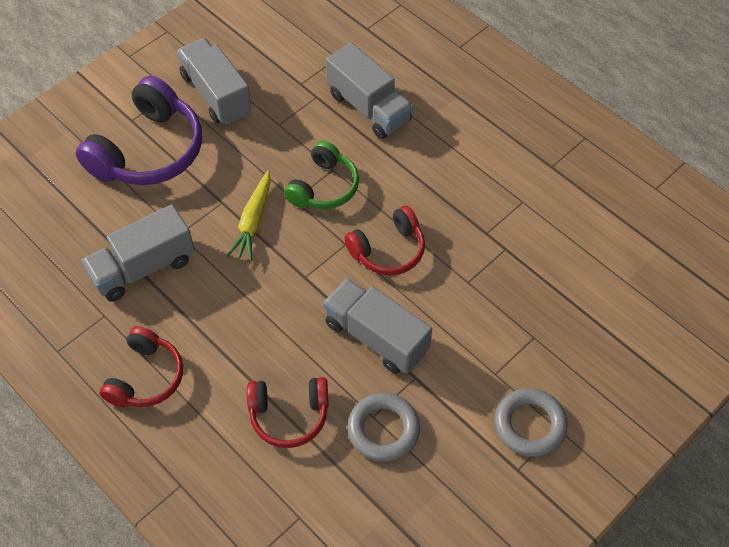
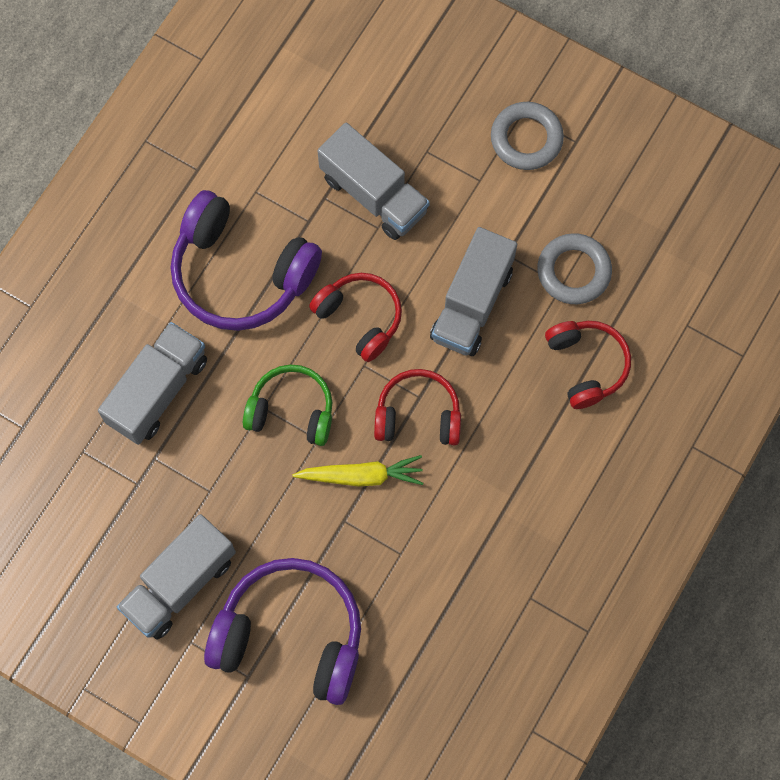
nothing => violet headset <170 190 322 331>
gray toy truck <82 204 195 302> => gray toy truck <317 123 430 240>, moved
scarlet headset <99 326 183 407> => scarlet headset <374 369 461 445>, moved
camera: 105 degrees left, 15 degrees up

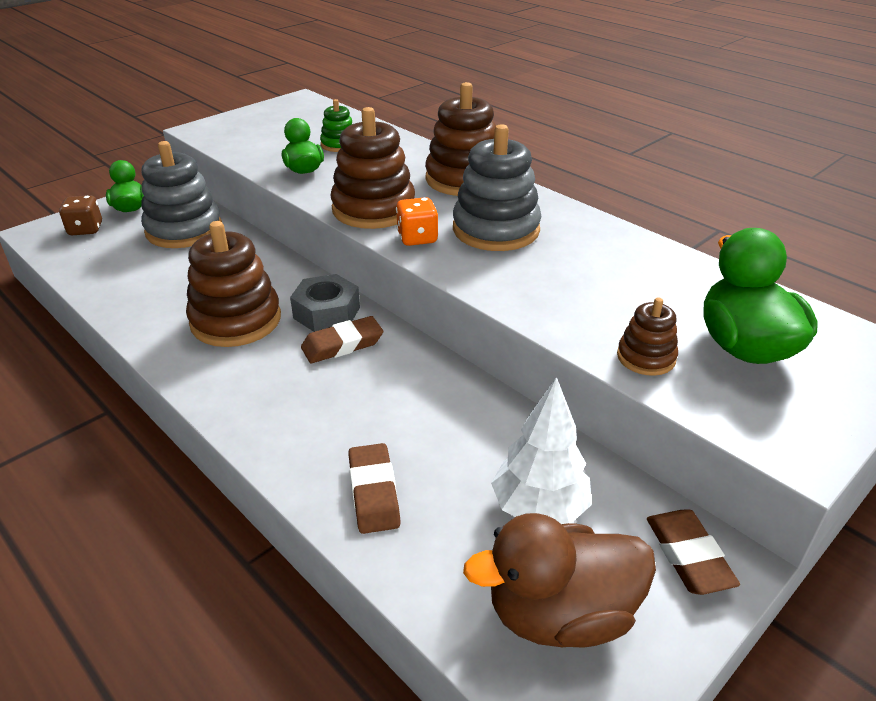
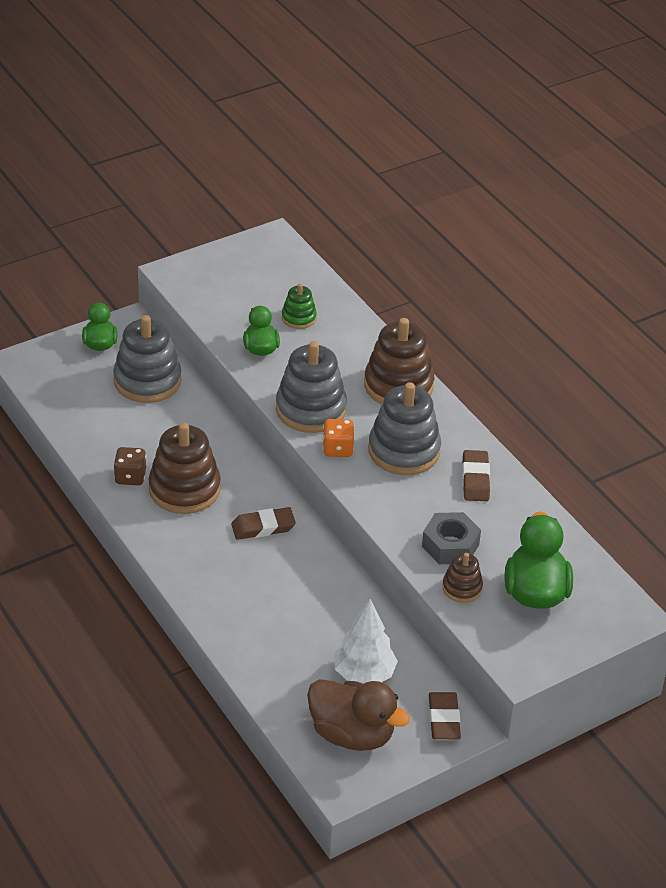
dark brown game die <59 195 102 235> => dark brown game die <113 447 146 485>, moved
dark brown stacking rings <330 107 415 229> => gray stacking rings <276 341 347 433>
dark brown duck <463 513 656 648> => dark brown duck <307 679 410 751>, 150 degrees counterclockwise
gray hexagon nut <290 274 360 332> => gray hexagon nut <422 512 481 564>, moved
dark brown pencil eraser <348 443 401 534> => dark brown pencil eraser <462 450 490 501>, moved
camera: 10 degrees right, 5 degrees up

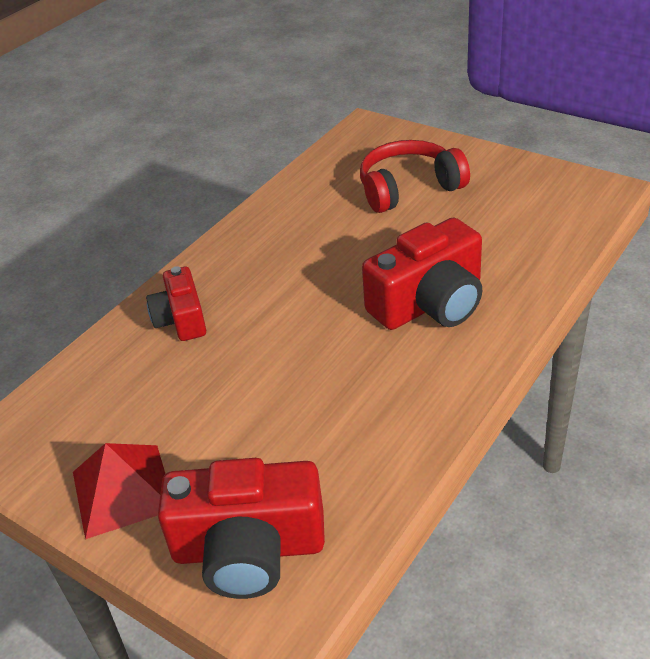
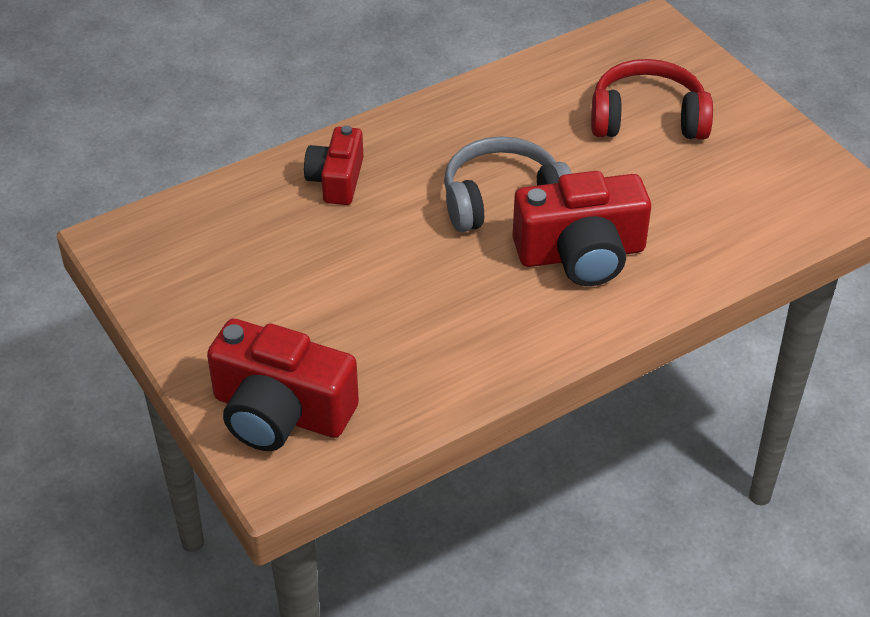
nothing => gray headset <444 136 572 232>
scarlet pyramid shape <73 443 165 539> => nothing
camera: 20 degrees right, 5 degrees up

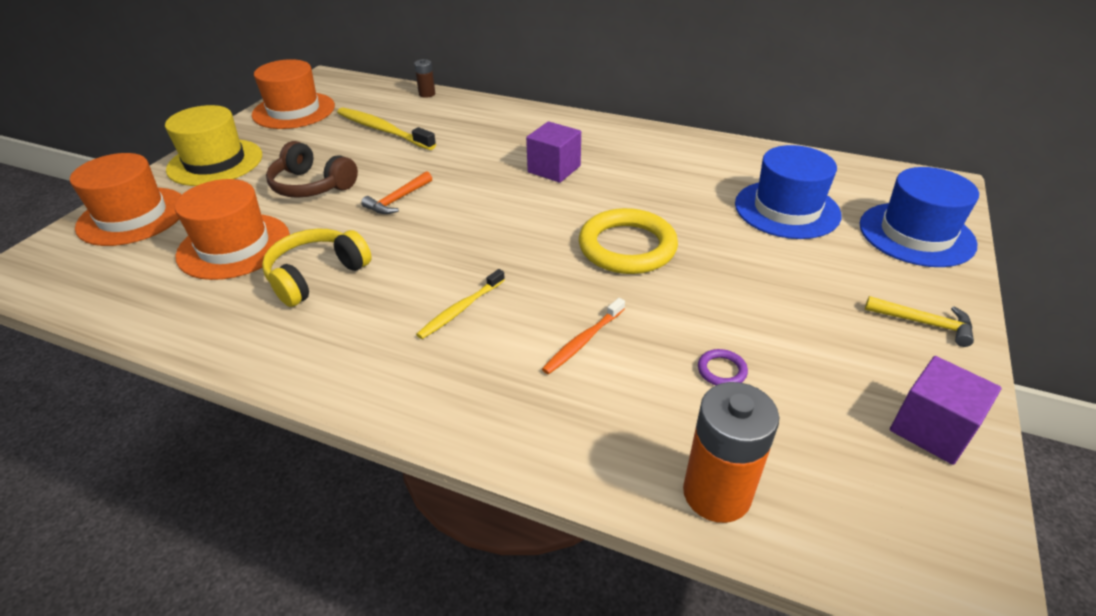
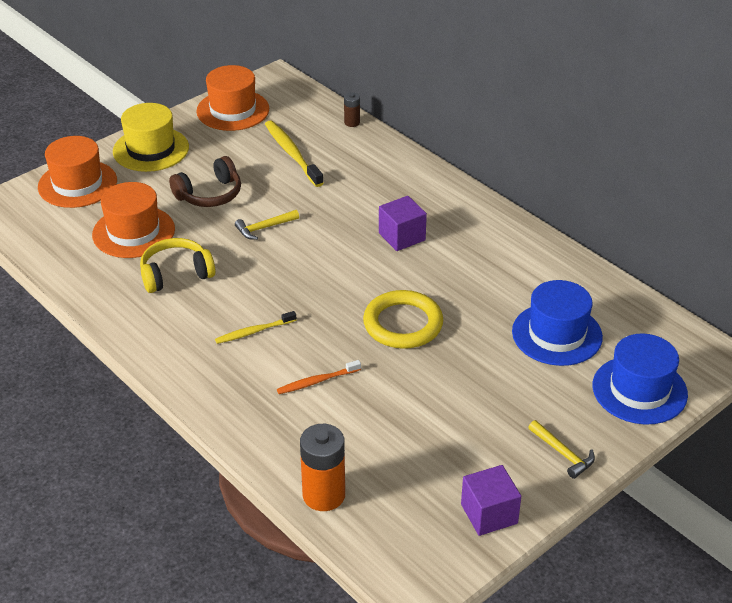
dark brown headset <266 141 358 198> => dark brown headset <169 156 241 207>, 90 degrees counterclockwise
bright orange hammer <361 171 432 214> => golden hammer <235 210 299 240>
violet ring <698 349 748 385> => nothing
camera: 25 degrees right, 0 degrees up

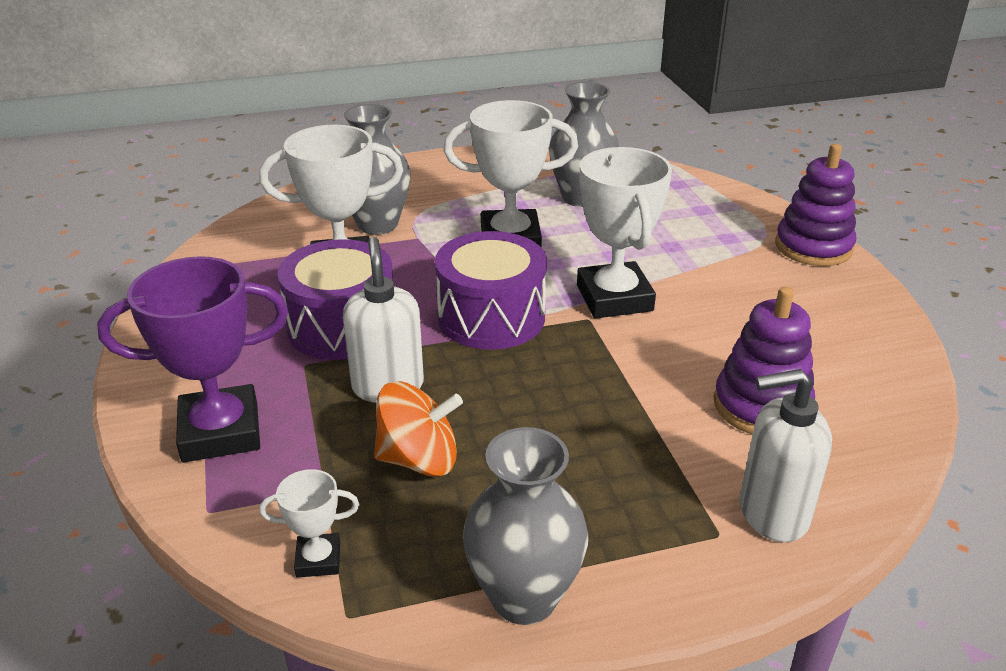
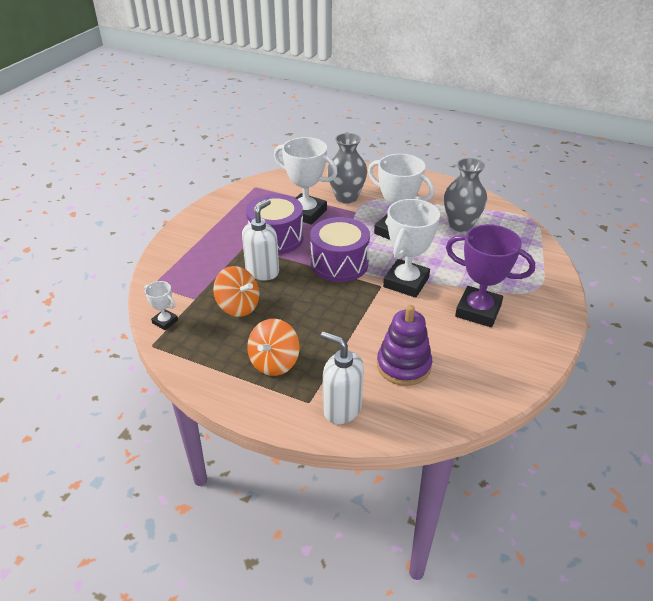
nothing => bright orange whirligig <247 319 300 376>
violet award cup <97 256 288 462> => violet award cup <446 224 535 327>, moved
gray tall vase <463 427 588 625> => nothing
violet stacking rings <775 144 856 266> => nothing
camera: 40 degrees right, 5 degrees up

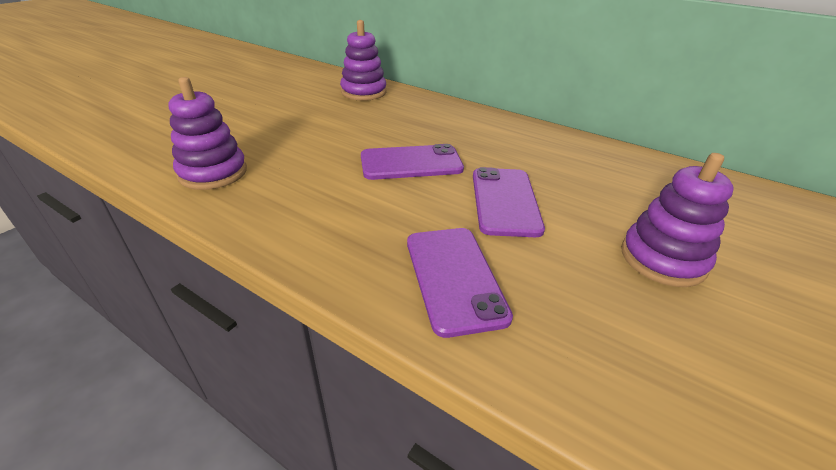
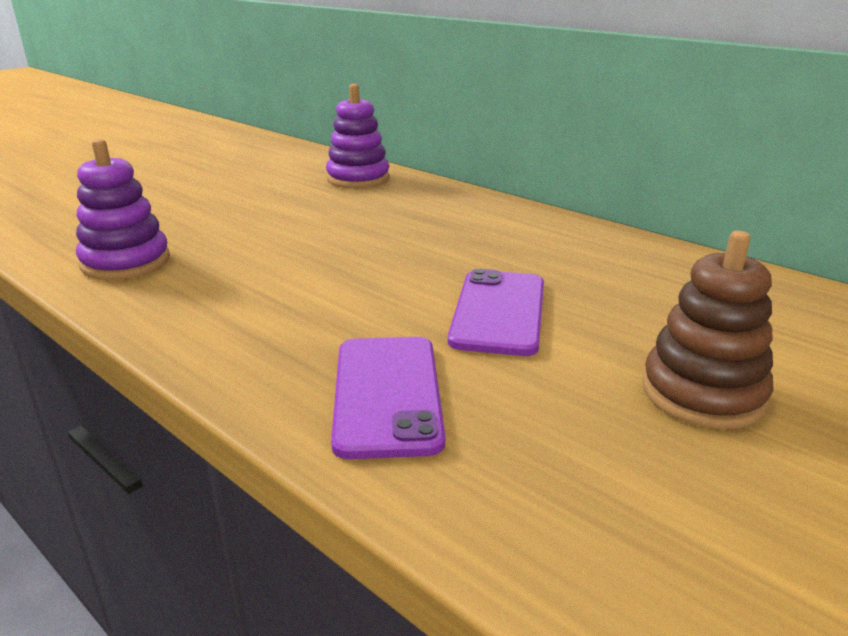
violet stacking rings <621 153 734 287> => dark brown stacking rings <642 231 773 429>
violet phone <361 144 464 180> => nothing
camera: 10 degrees right, 10 degrees down

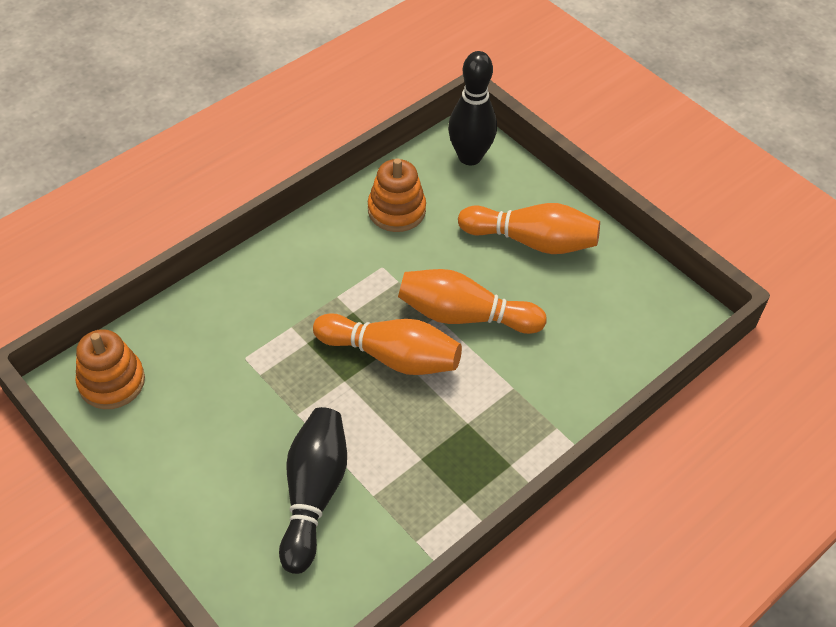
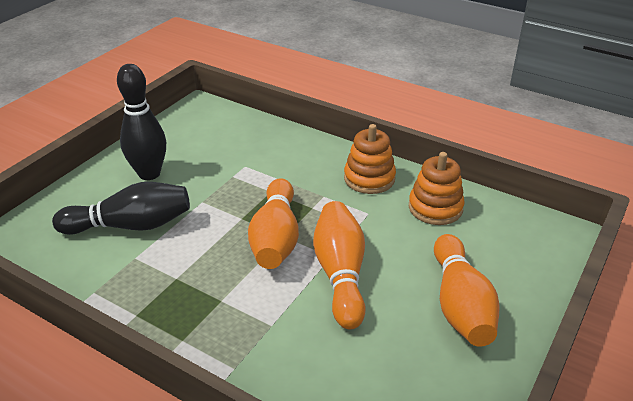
jet-black skittle <448 51 497 165> => jet-black skittle <117 64 166 180>, moved
bright orange stacking rings <75 329 145 409> => bright orange stacking rings <344 124 396 194>, moved
camera: 75 degrees right, 15 degrees down

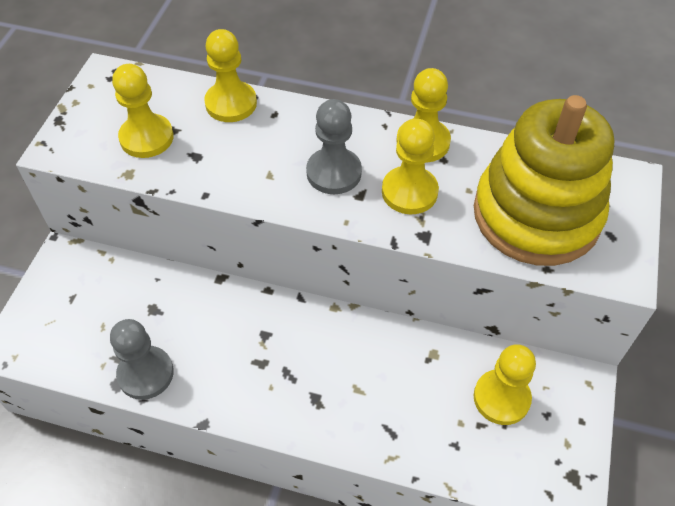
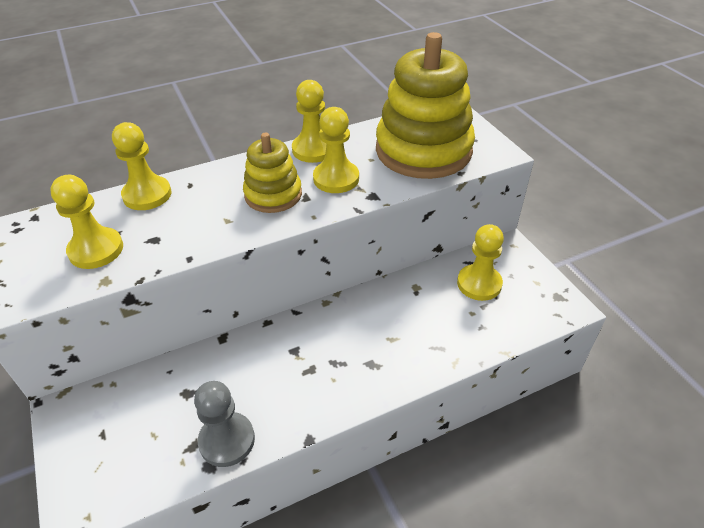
gray chess pawn <306 99 362 194> => golden stacking rings <243 133 302 213>
camera: 40 degrees left, 10 degrees down

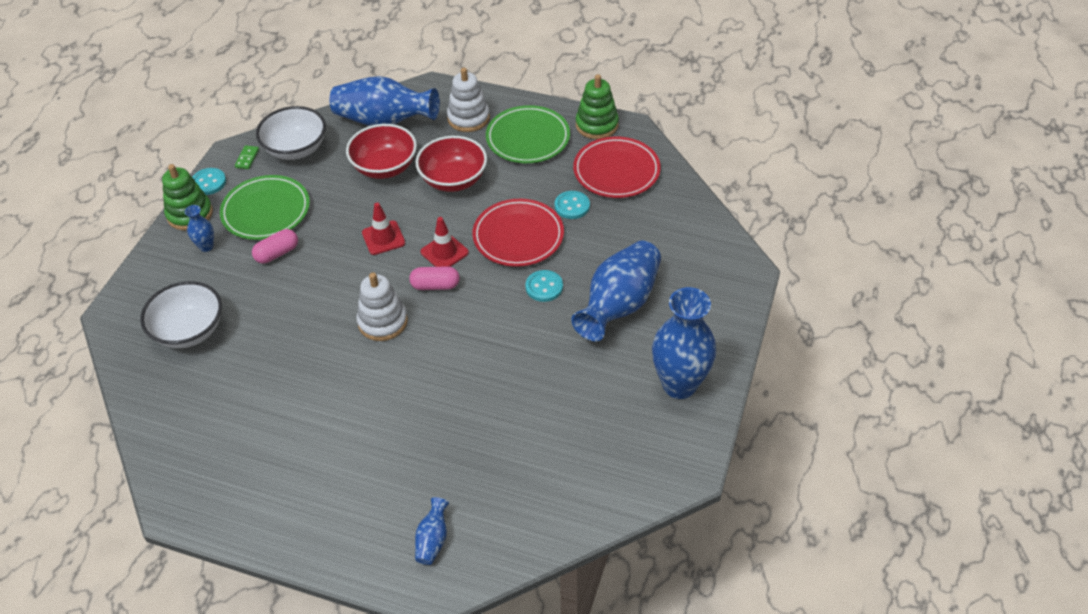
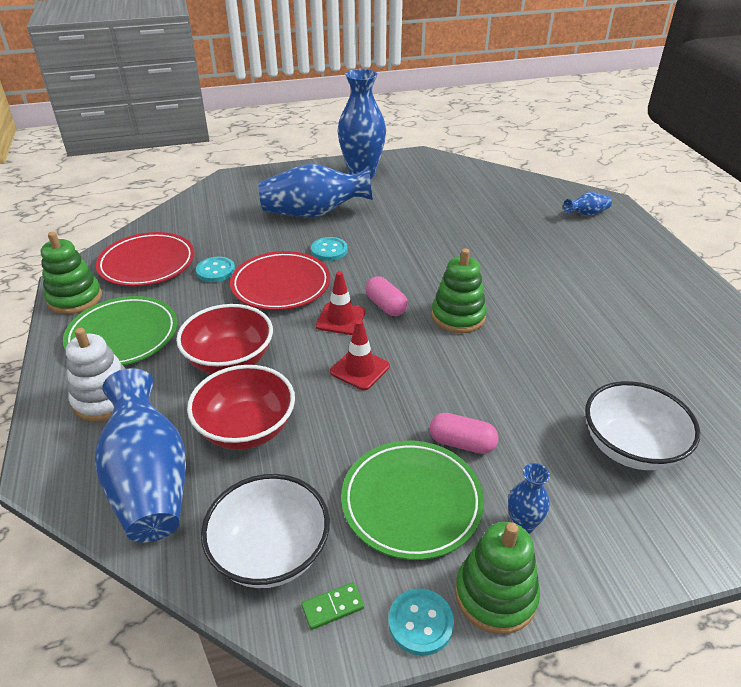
white stacking rings <356 272 408 341> => leaf-green stacking rings <431 249 487 333>
camera: 125 degrees left, 10 degrees down

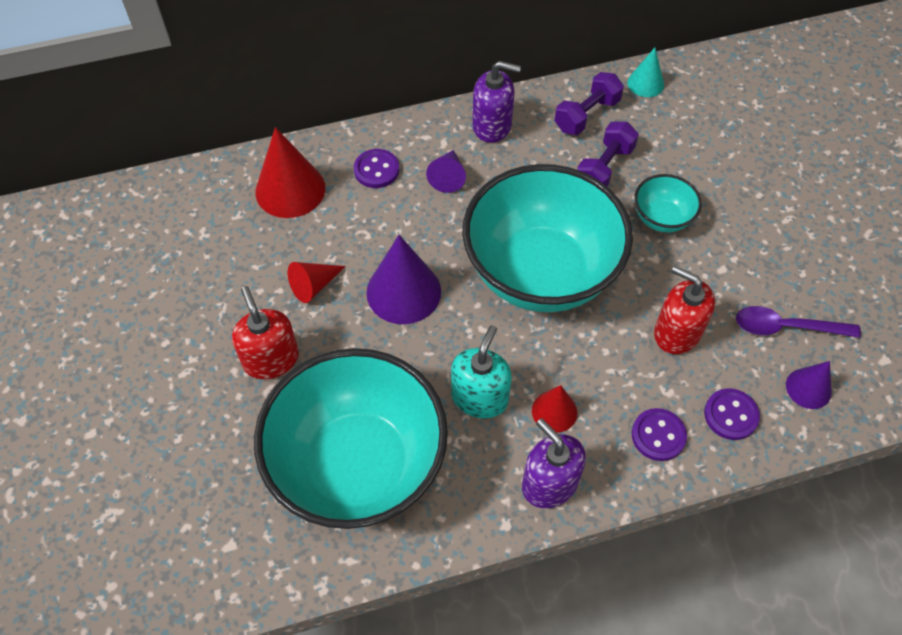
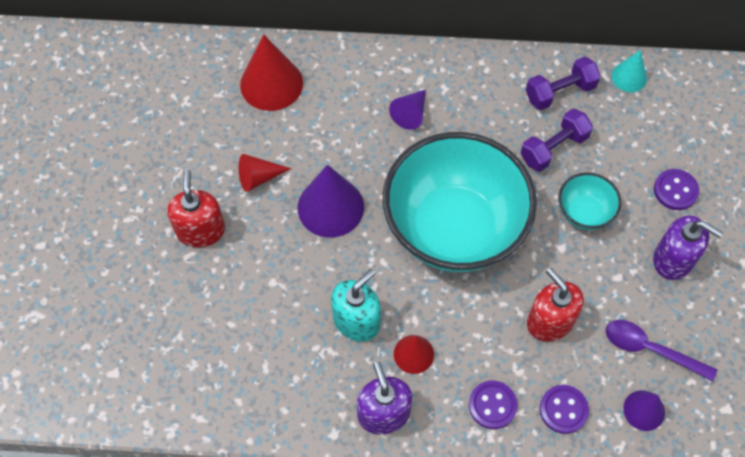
violet pump bottle <472 61 521 143> => violet pump bottle <653 216 723 280>, moved
violet button <354 149 399 188> => violet button <654 169 699 210>, moved
aqua serving bowl <254 348 448 529> => nothing
camera: 20 degrees right, 5 degrees up

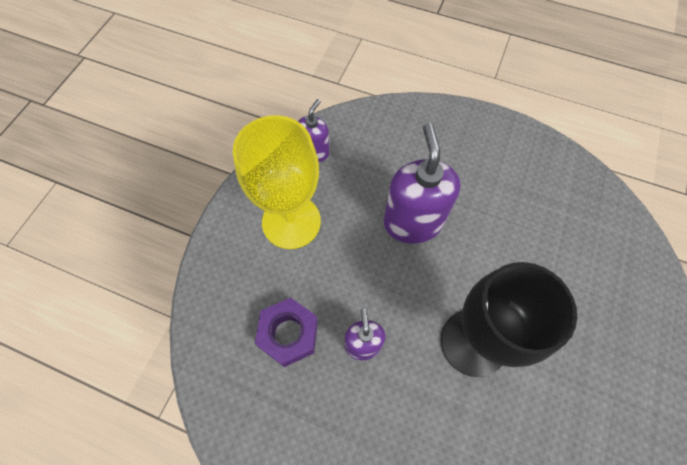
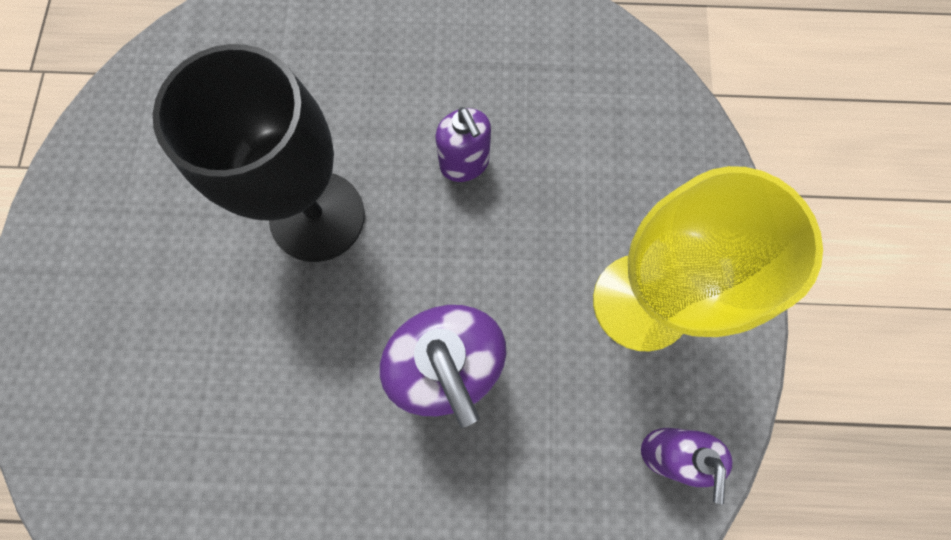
violet hexagon nut <255 298 318 367> => nothing
camera: 160 degrees right, 10 degrees up

